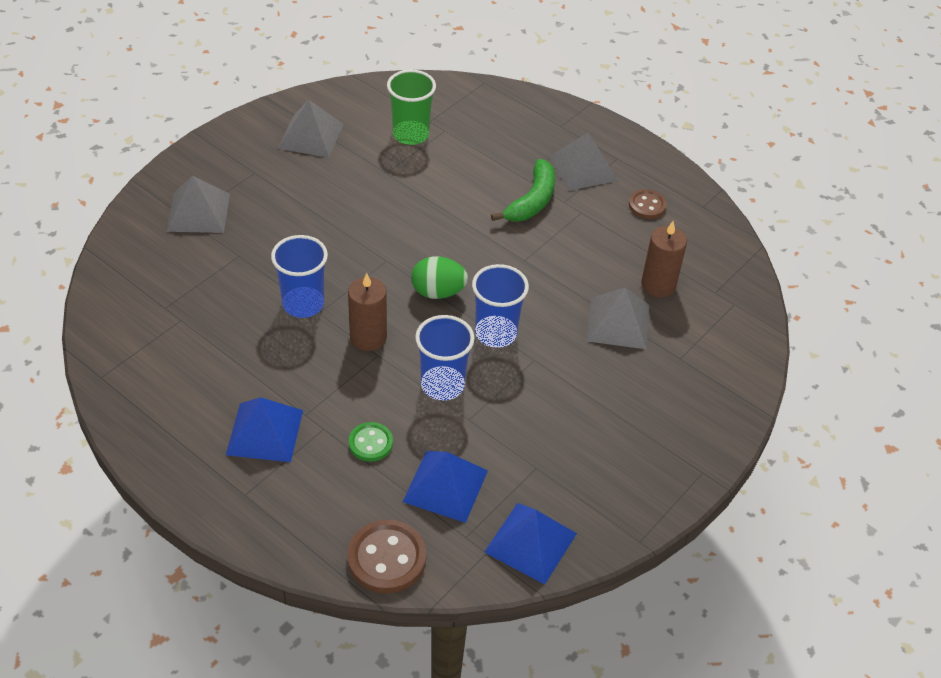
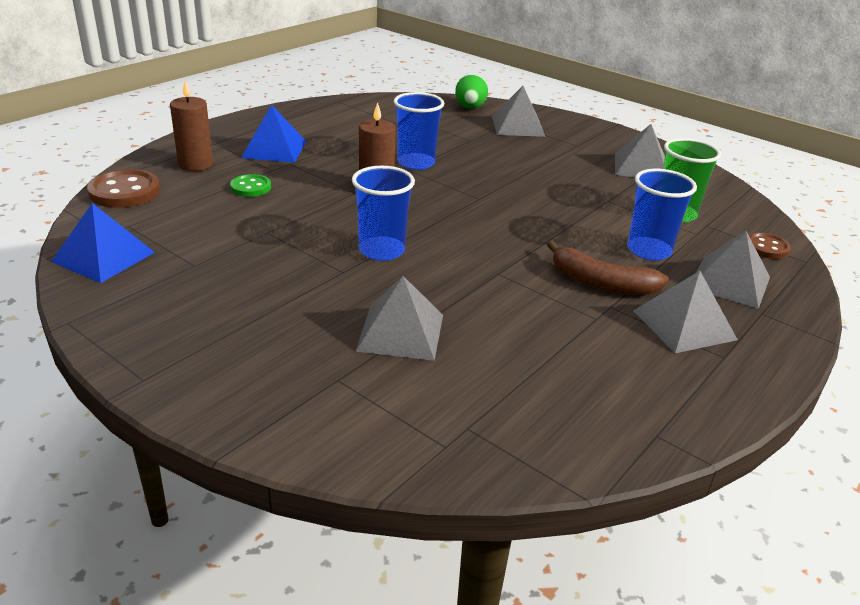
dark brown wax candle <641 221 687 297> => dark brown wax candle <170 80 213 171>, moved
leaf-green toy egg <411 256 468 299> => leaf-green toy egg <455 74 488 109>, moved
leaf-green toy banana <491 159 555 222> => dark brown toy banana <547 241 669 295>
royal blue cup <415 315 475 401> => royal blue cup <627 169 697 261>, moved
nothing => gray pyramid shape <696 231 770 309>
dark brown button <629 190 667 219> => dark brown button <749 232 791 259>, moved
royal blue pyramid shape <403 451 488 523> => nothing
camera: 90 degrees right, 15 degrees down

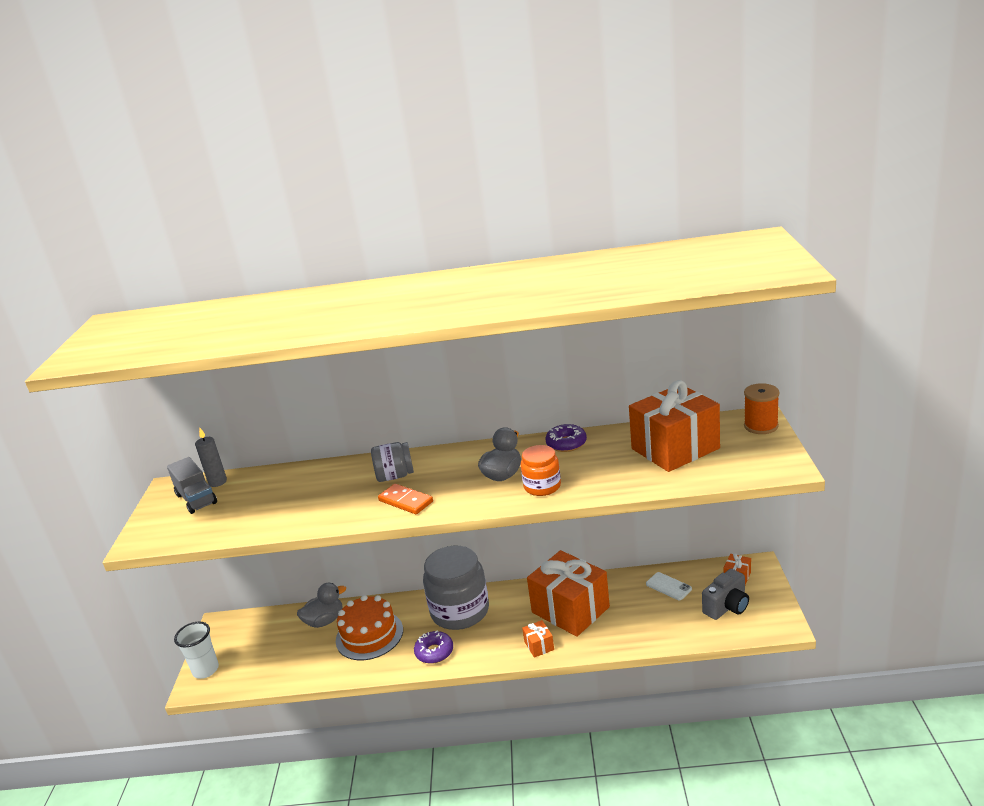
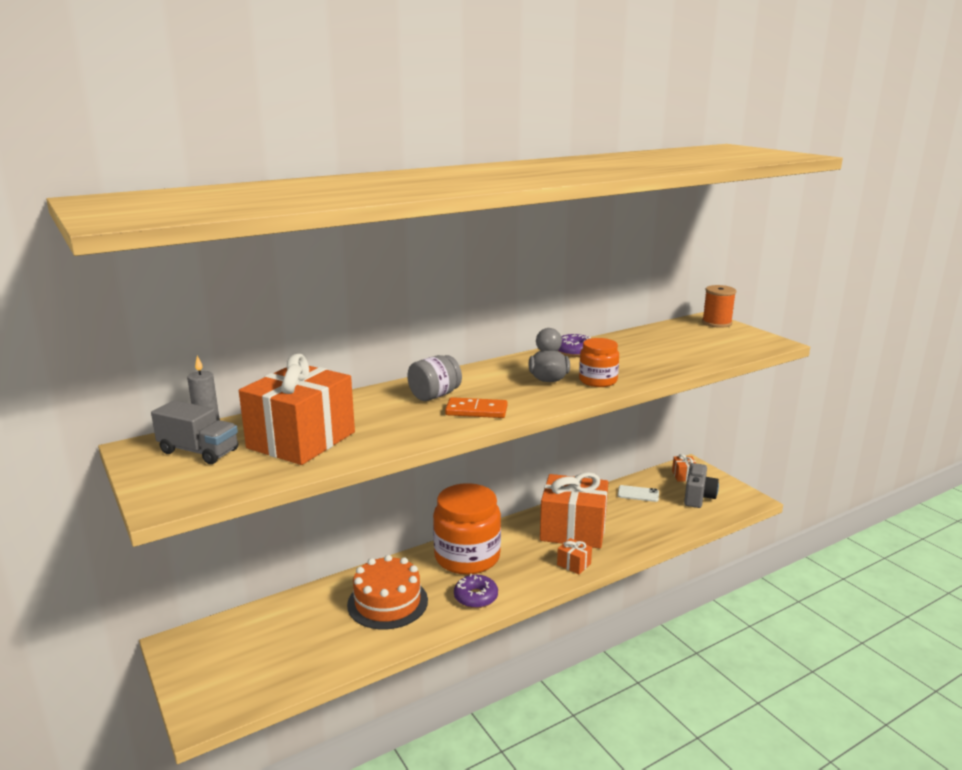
bright orange wrapped gift <629 380 720 472> => bright orange wrapped gift <239 354 355 465>, moved
gray jar <423 546 489 630> => bright orange jar <433 483 501 575>
white cup <174 622 219 679> => nothing
gray duck <297 583 346 628> => nothing
camera: 35 degrees left, 5 degrees down

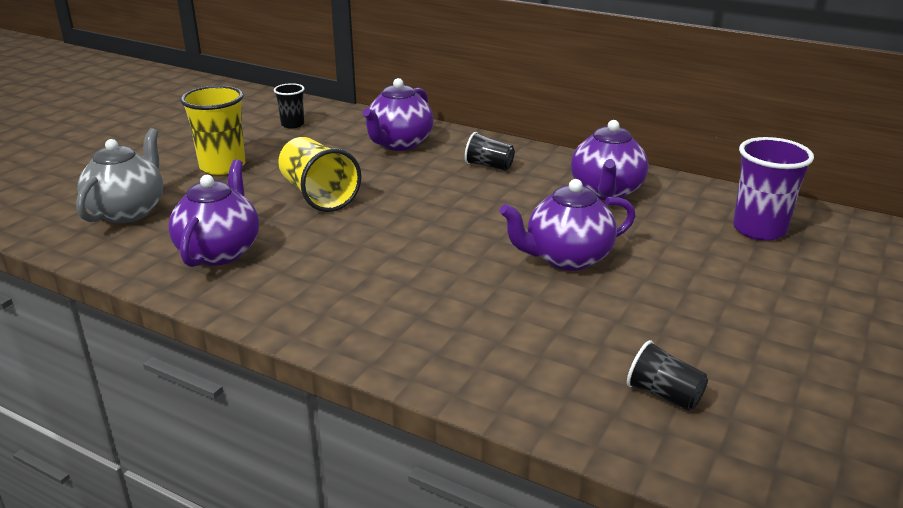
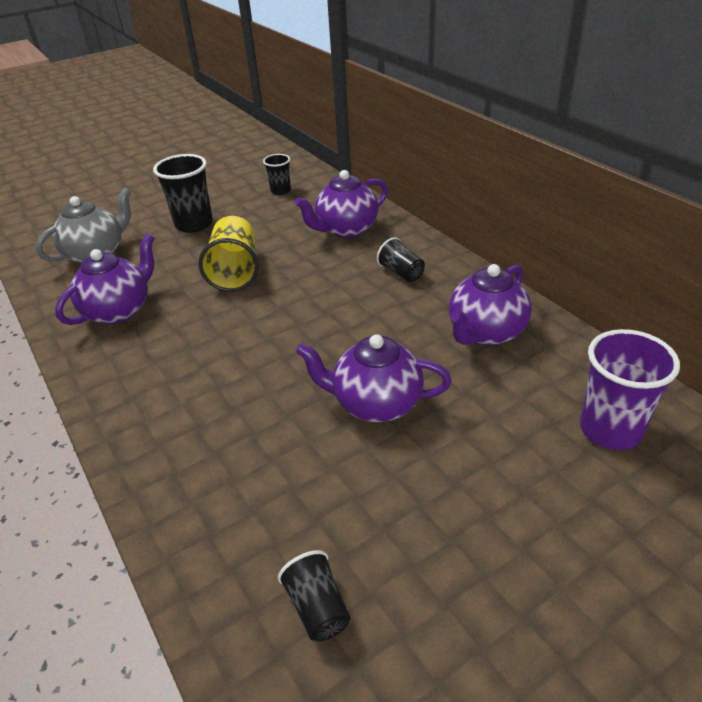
golden cup <181 86 246 175> => jet-black cup <153 154 213 233>
camera: 30 degrees right, 10 degrees up

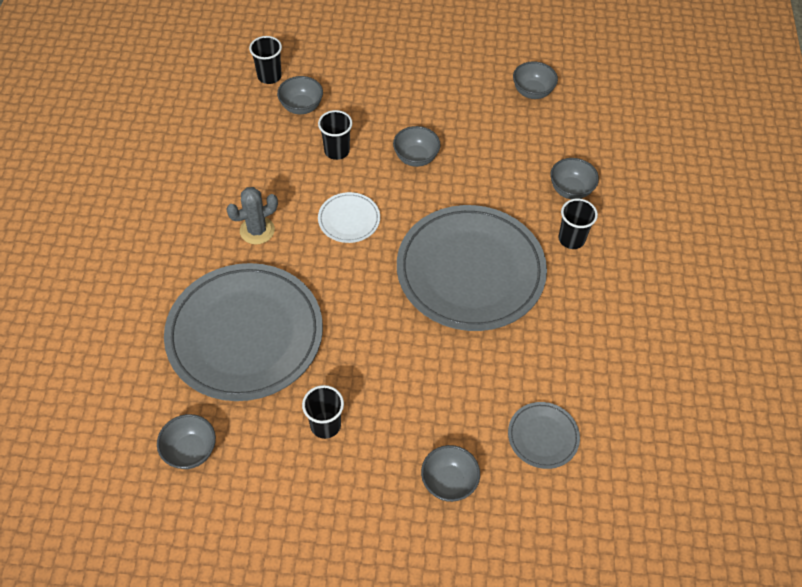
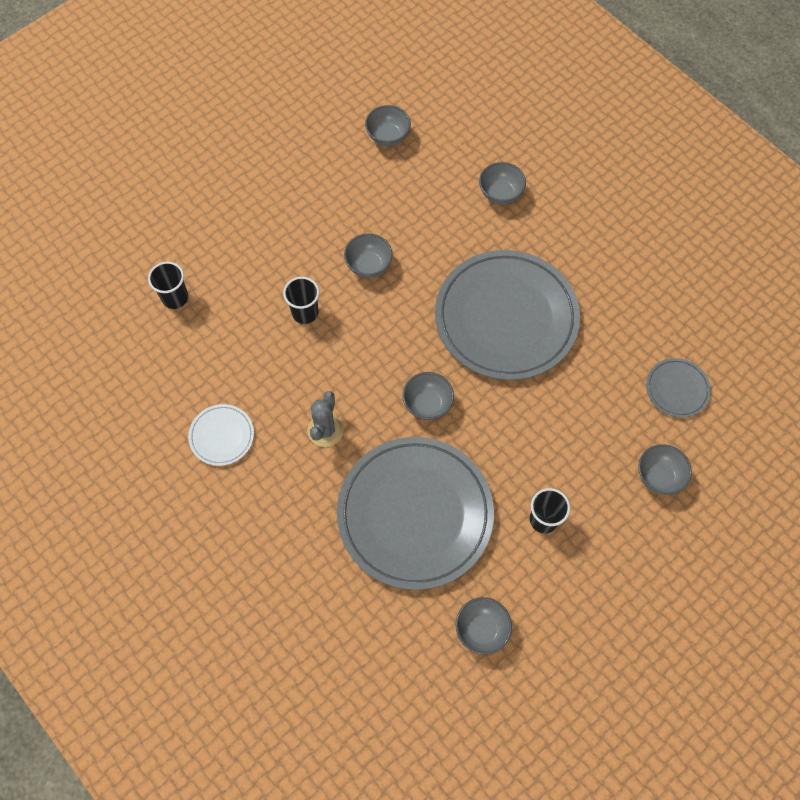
white plate <318 192 380 243> => white plate <188 404 254 466>, moved
gray serving bowl <277 76 323 114> => gray serving bowl <403 372 454 420>, moved
jet-black cup <559 199 598 249> => nothing
camera: 45 degrees left, 10 degrees up

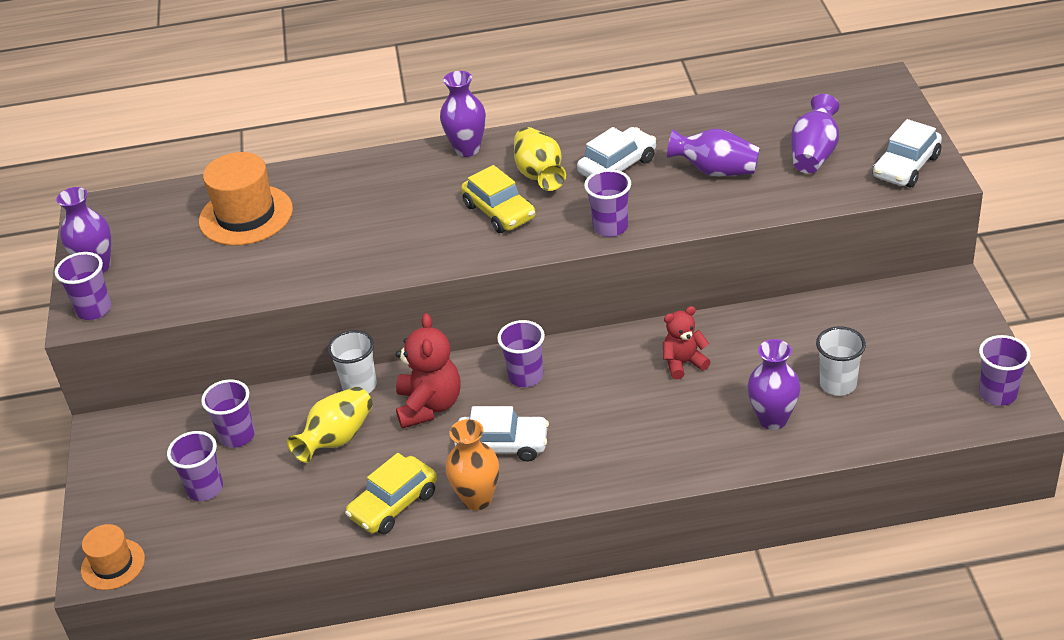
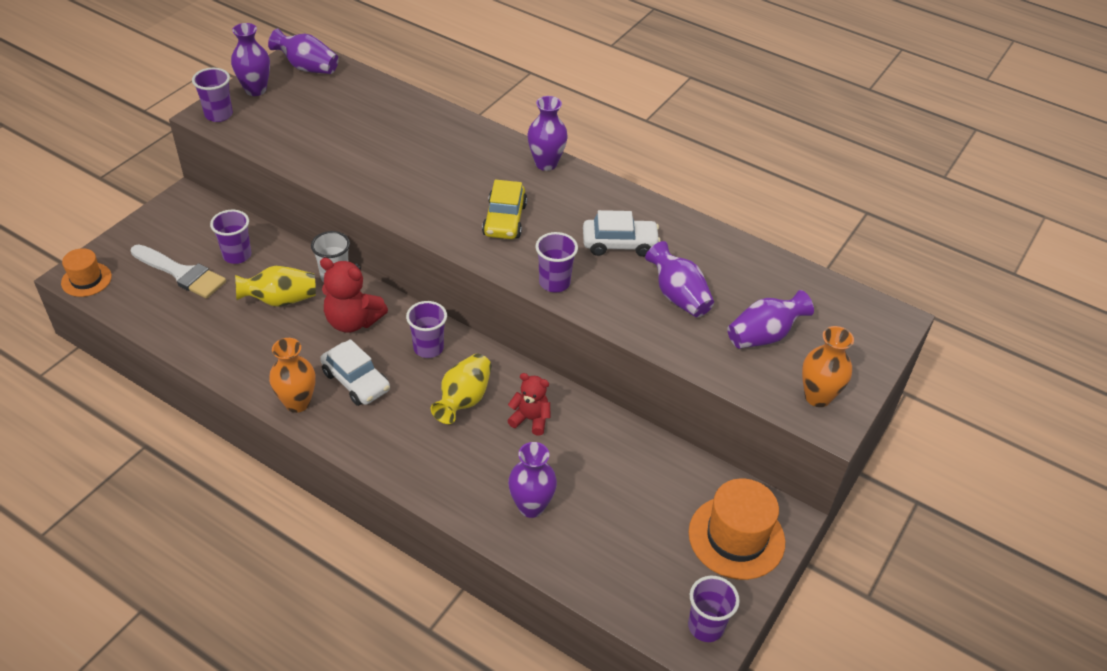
violet cup <167 431 223 501> => white brush <131 244 226 299>
nothing => violet tall vase <268 28 339 74>
scarlet stuffed bear <396 313 461 429> => scarlet stuffed bear <320 258 388 333>, 75 degrees clockwise
golden tall vase <514 127 566 191> => golden tall vase <431 354 492 424>, moved
bright orange hat <199 152 293 246> => bright orange hat <689 478 785 580>, moved
white automobile <873 119 942 187> => bright orange tall vase <802 326 854 407>
golden automobile <345 453 437 534> => nothing
white cup <816 326 866 396> => nothing
camera: 35 degrees right, 5 degrees up

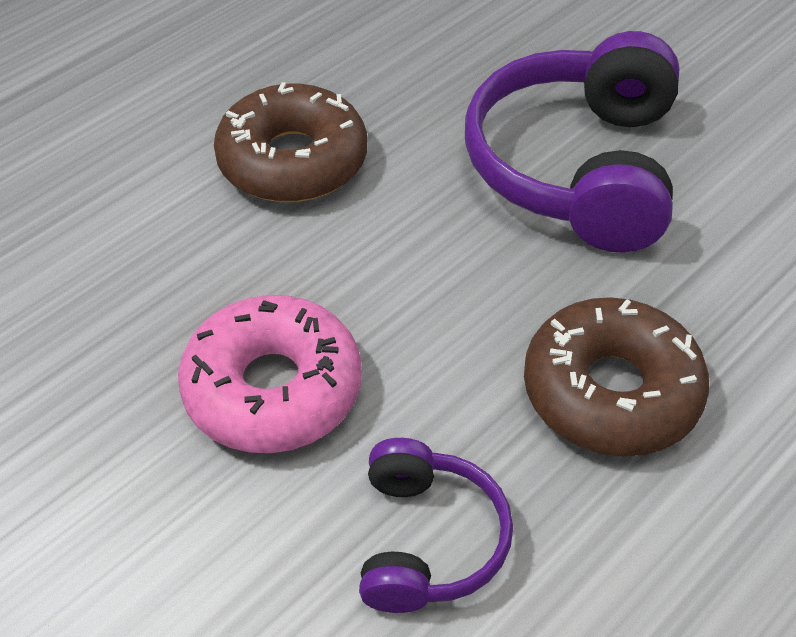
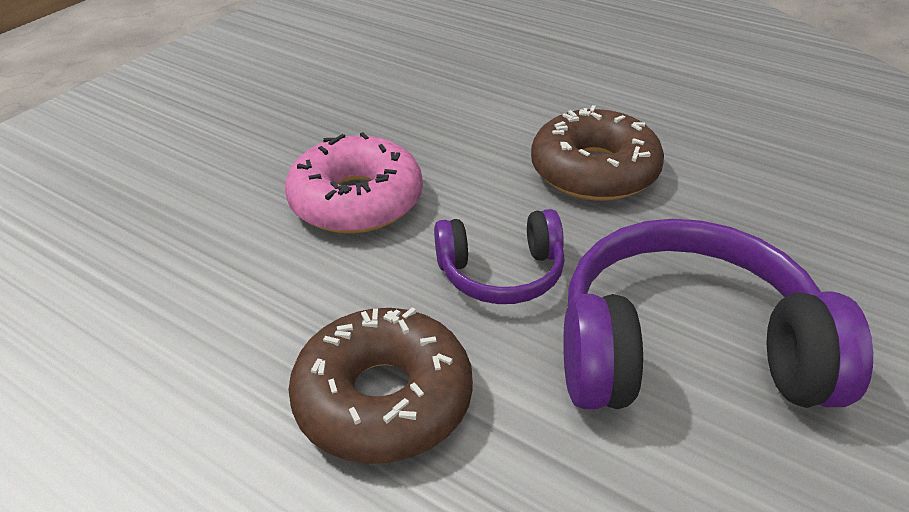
violet headset <359 438 513 613> => violet headset <434 209 565 304>, moved
camera: 80 degrees right, 10 degrees down

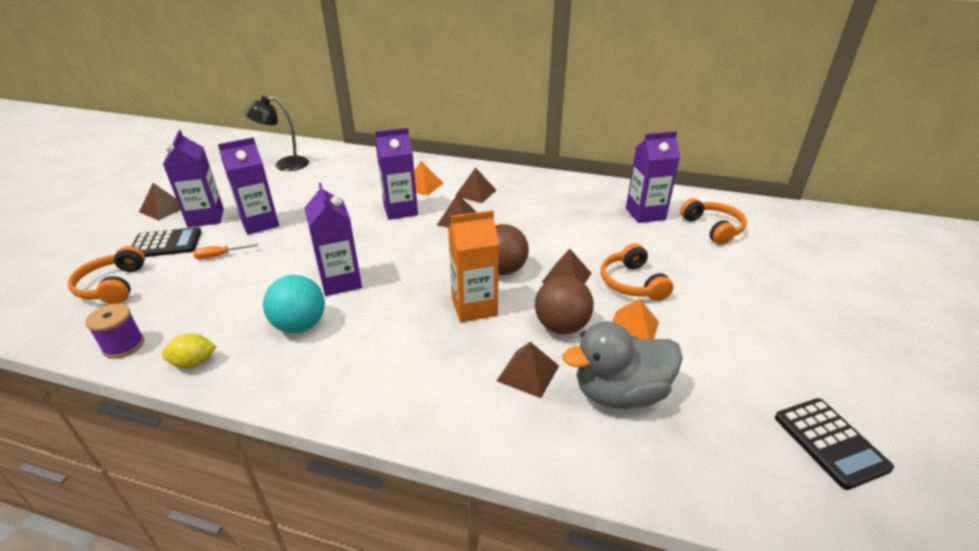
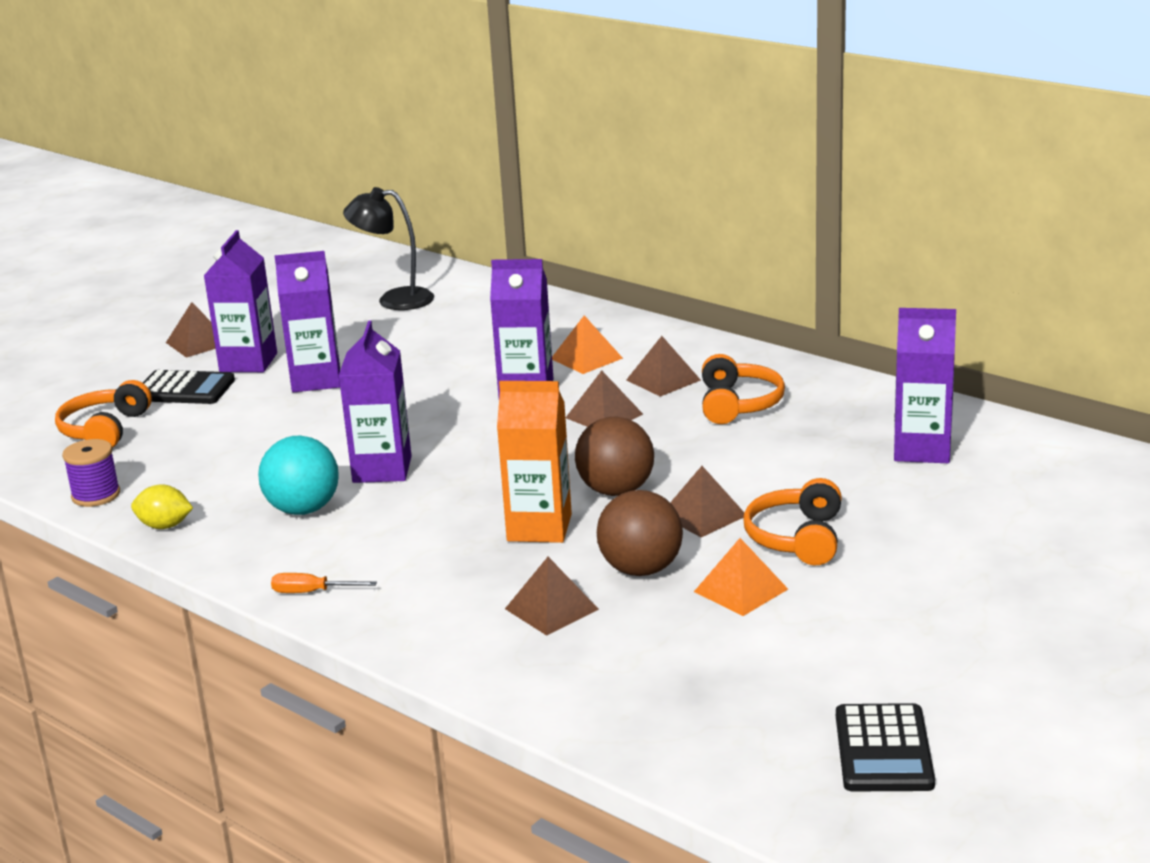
bright orange screwdriver <193 244 258 259> => bright orange screwdriver <271 573 377 593>, moved
bright orange headset <680 198 747 245> => bright orange headset <702 354 785 424>, moved
gray duck <563 321 683 409> => nothing
camera: 25 degrees right, 10 degrees down

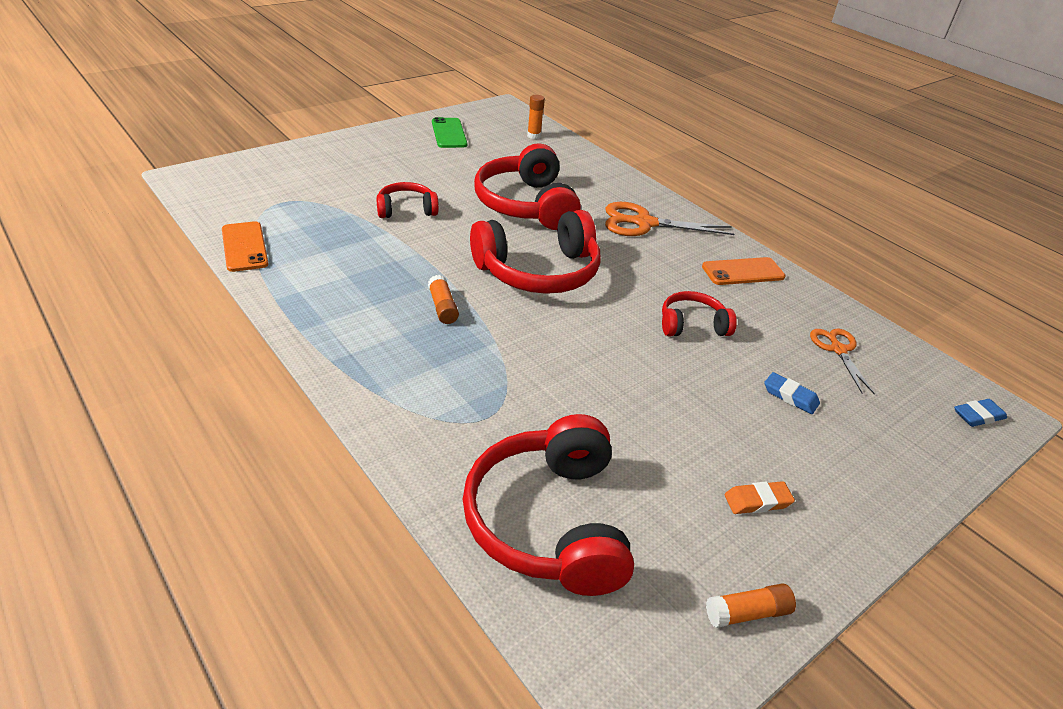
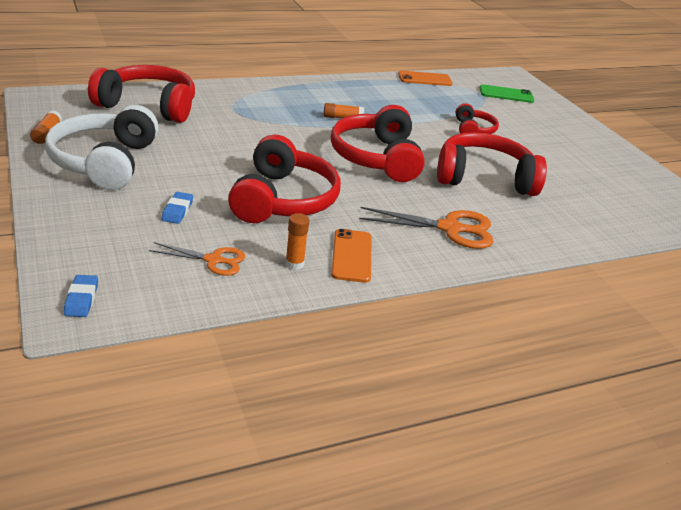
bright orange pencil eraser <724 481 795 514> => white headset <45 105 159 190>
royal blue pencil eraser <764 372 820 414> => royal blue pencil eraser <162 192 193 224>, 45 degrees counterclockwise
scarlet headset <662 291 737 336> => scarlet headset <228 135 341 223>, x1.89
bright orange stick of glue <527 95 545 139> => bright orange stick of glue <286 213 309 270>, moved
bright orange pair of scissors <605 202 734 236> => bright orange pair of scissors <359 207 494 249>, 75 degrees clockwise
leaf-green phone <432 117 468 148> => leaf-green phone <480 84 534 103>, moved
camera: 105 degrees right, 5 degrees down

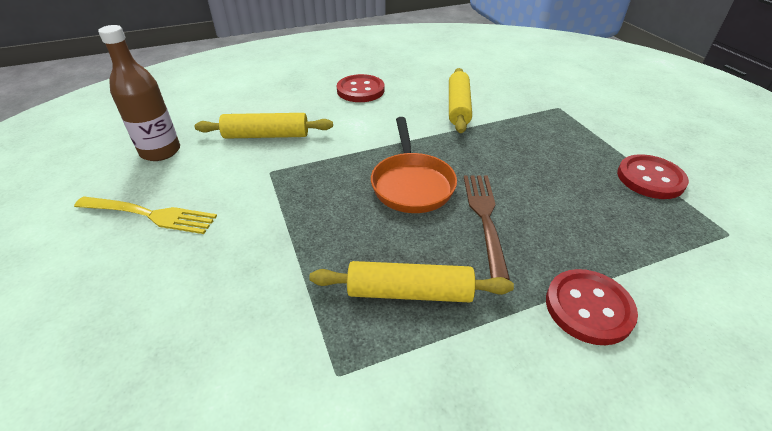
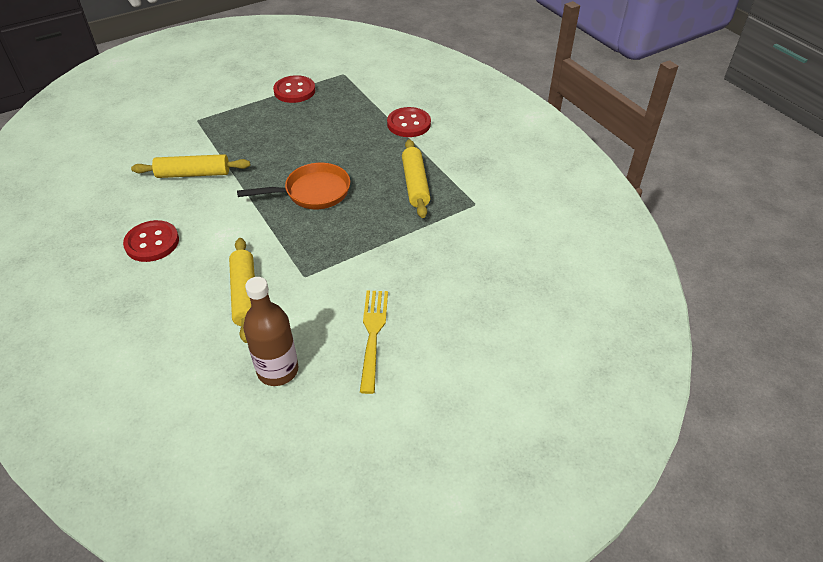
dark brown fork <464 175 510 280> => nothing
camera: 100 degrees left, 5 degrees up

